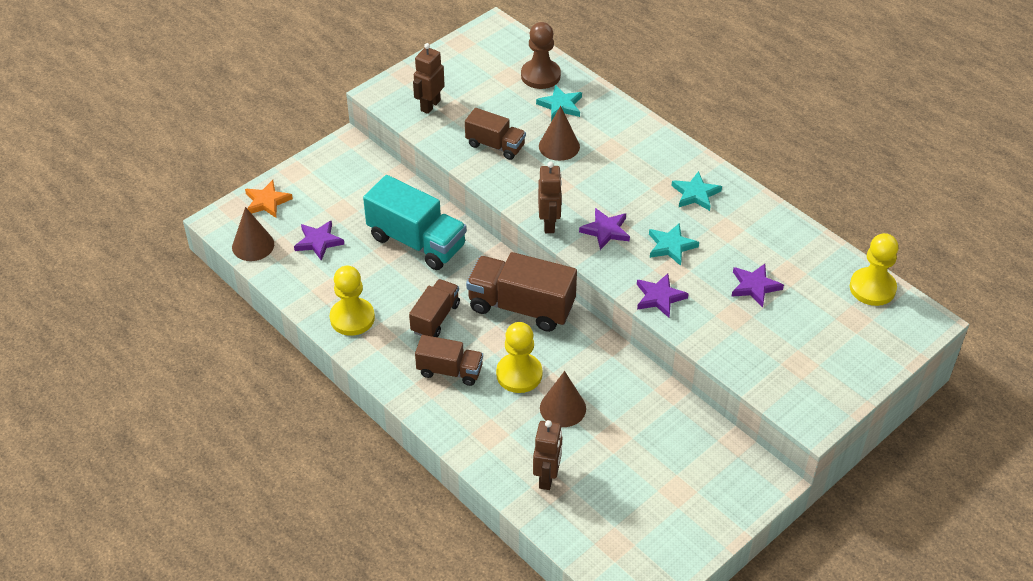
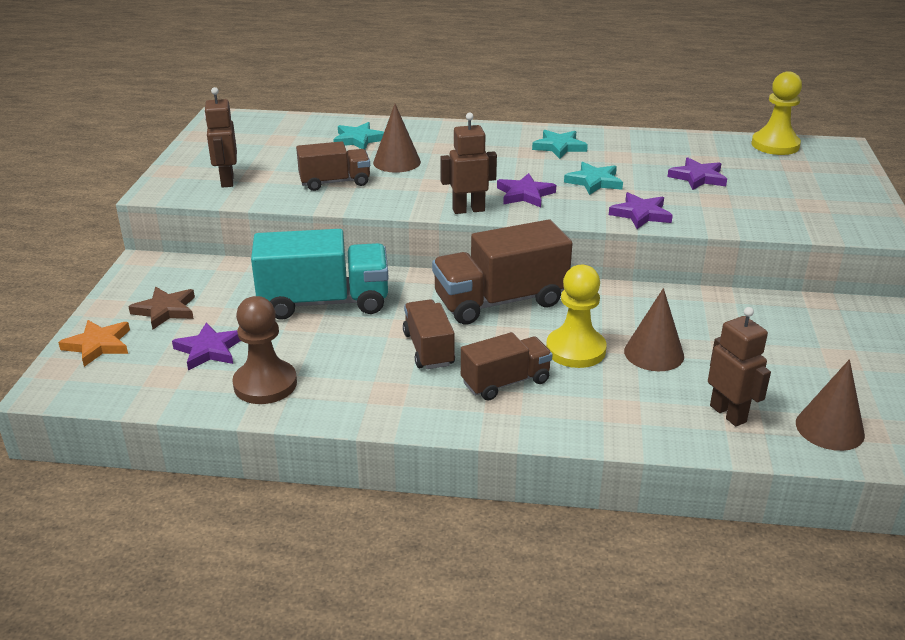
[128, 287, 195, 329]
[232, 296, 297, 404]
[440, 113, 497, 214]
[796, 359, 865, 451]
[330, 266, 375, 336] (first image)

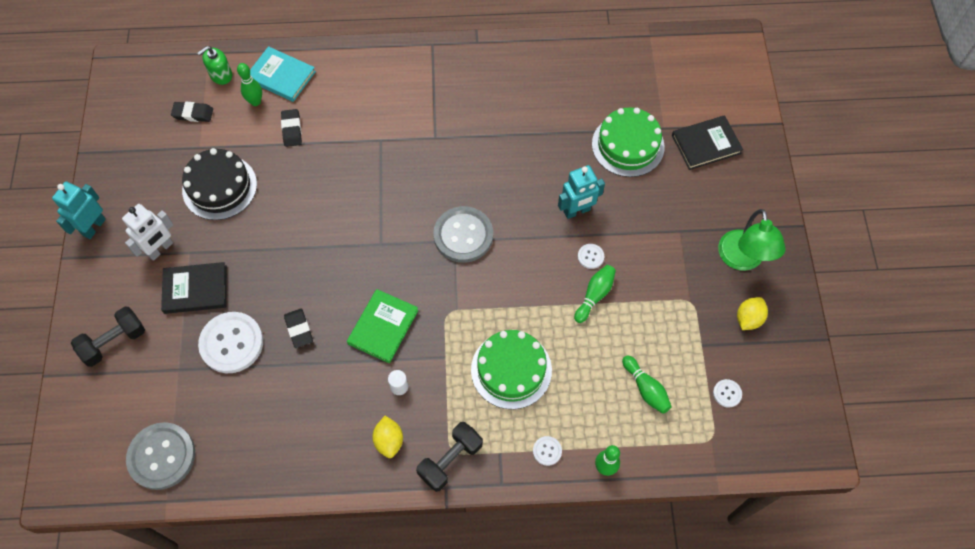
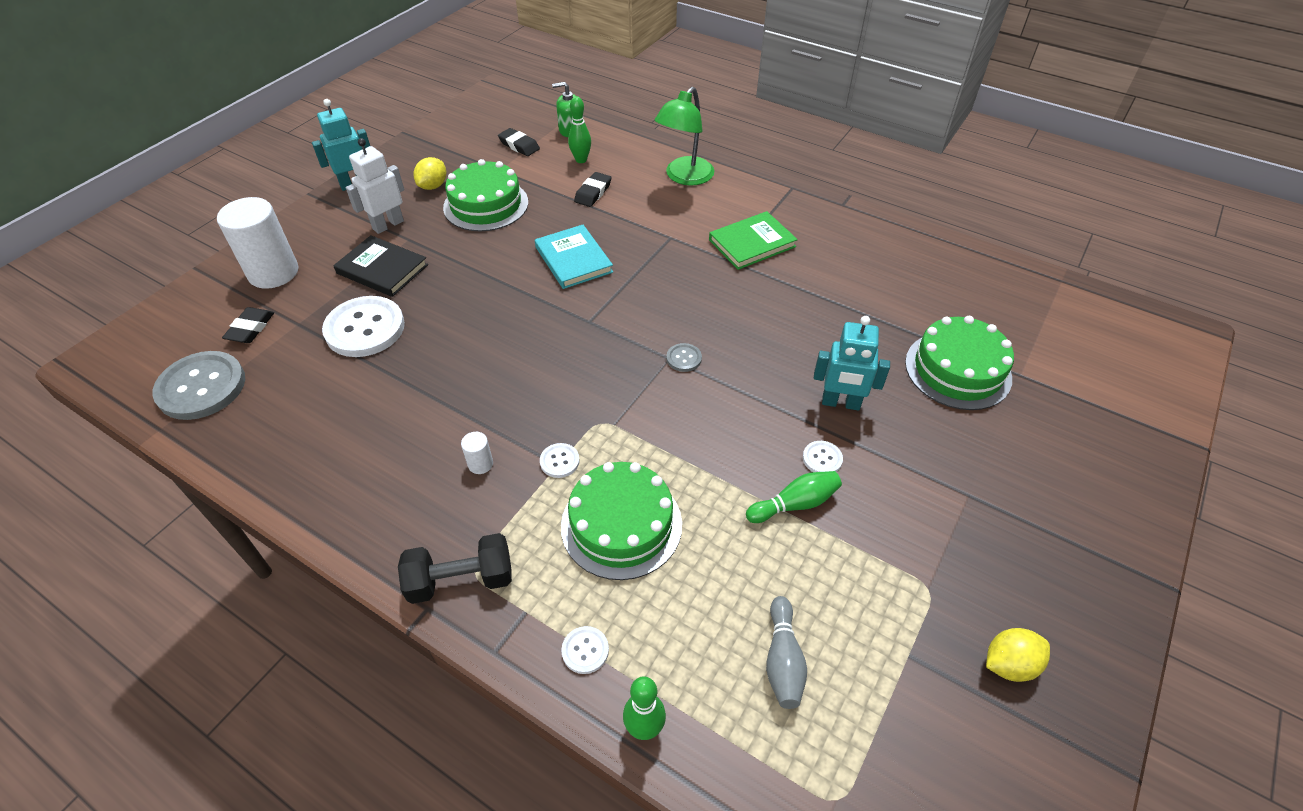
[217, 197, 298, 289]
[222, 307, 274, 343]
[346, 138, 404, 234]
[414, 157, 446, 190]
[443, 159, 528, 231]
[535, 225, 613, 289]
[540, 443, 580, 478]
[655, 87, 714, 186]
[666, 343, 702, 372]
[709, 211, 798, 270]
[766, 596, 807, 709]
[672, 115, 743, 170] (first image)

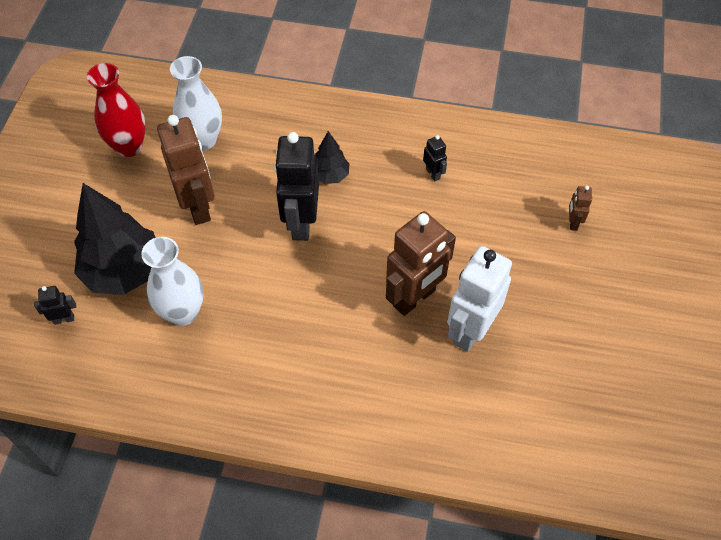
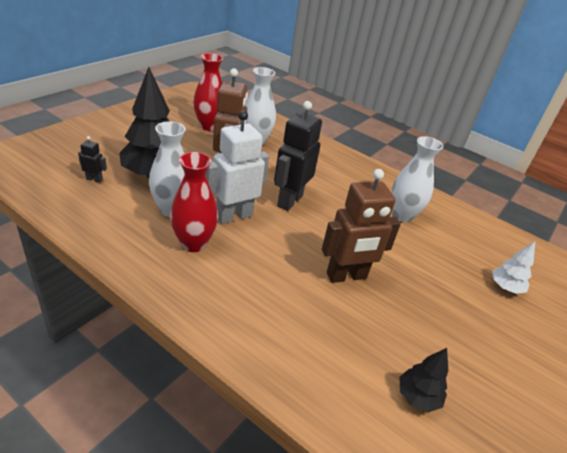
[170, 152, 218, 252]
[206, 111, 269, 224]
[391, 136, 443, 222]
[400, 348, 448, 412]
[492, 241, 535, 294]

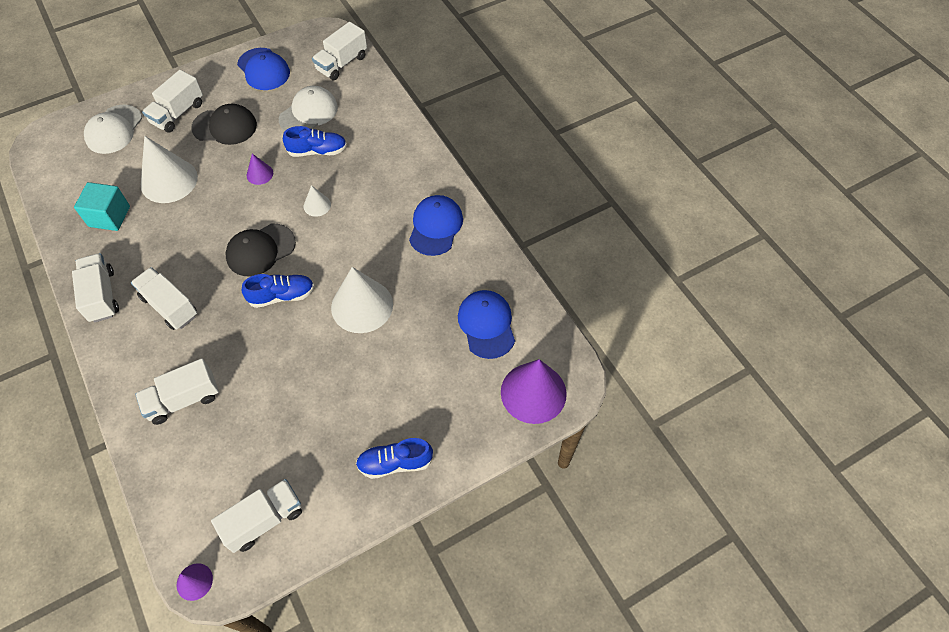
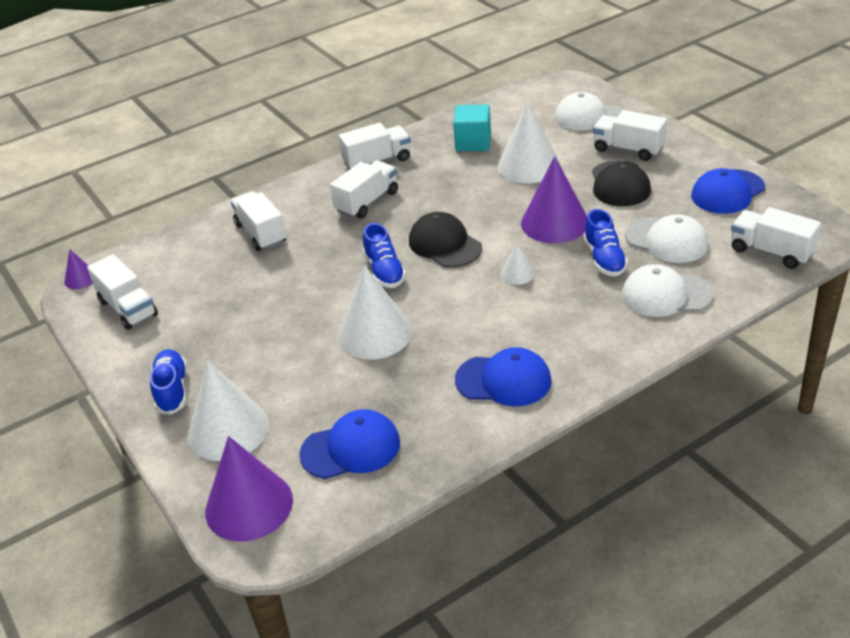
[188, 361, 269, 461]
[521, 156, 587, 243]
[622, 264, 714, 317]

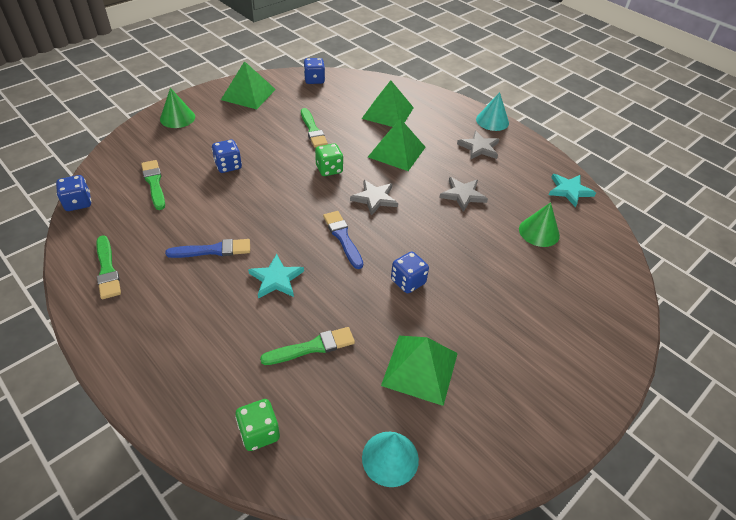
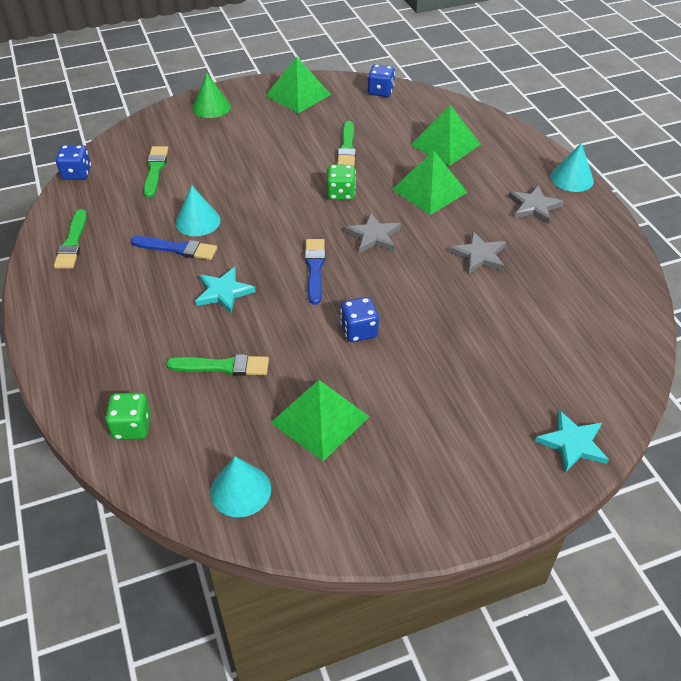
[175, 186, 220, 236]
[535, 410, 609, 473]
[212, 140, 242, 173] (first image)
[519, 202, 560, 247] (first image)

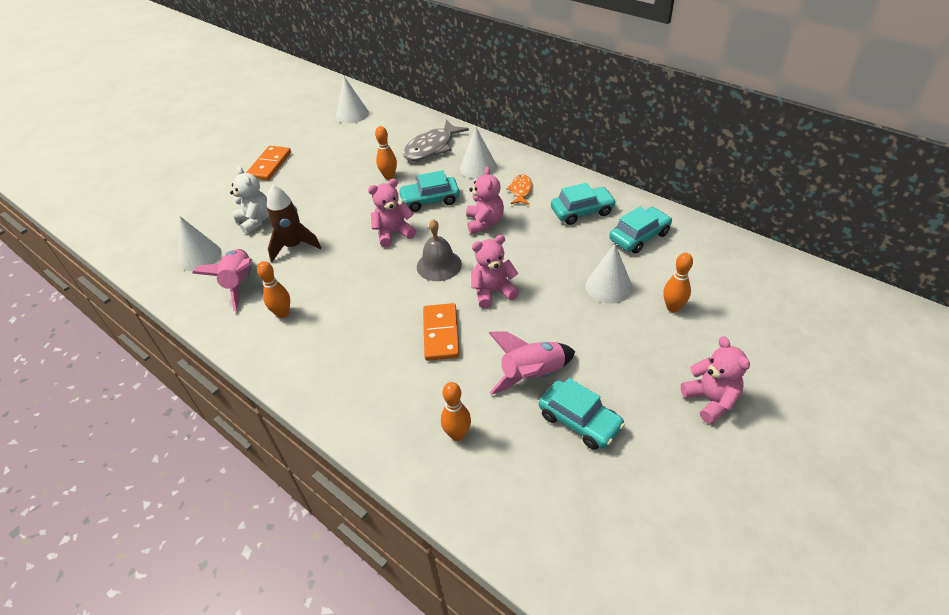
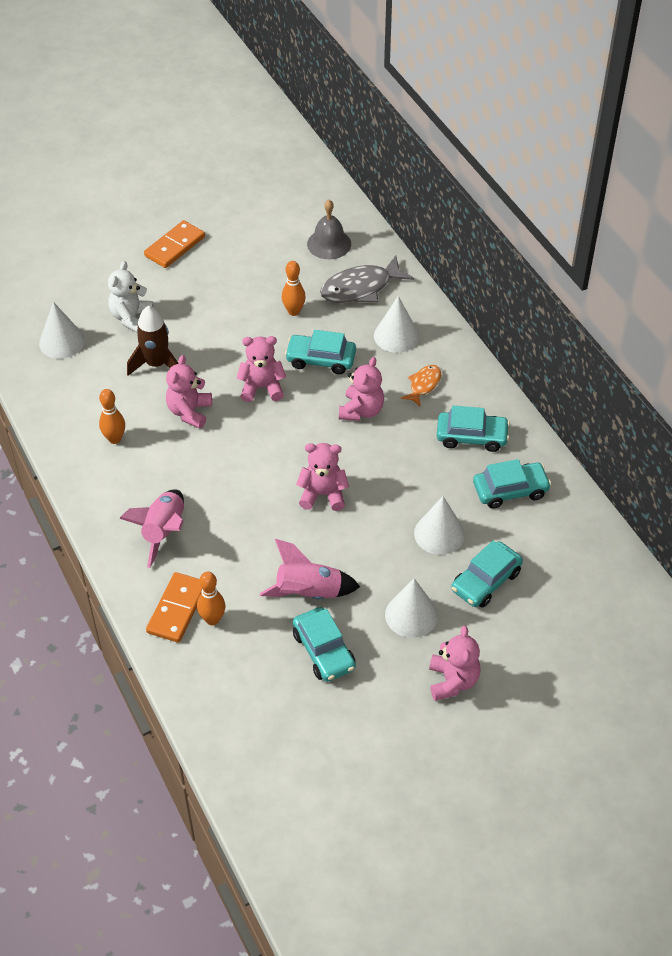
[108, 261, 154, 333]
[119, 489, 184, 568]
[146, 572, 202, 643]
[166, 355, 212, 428]
[307, 200, 351, 259]
[385, 578, 438, 638]
[451, 541, 523, 608]

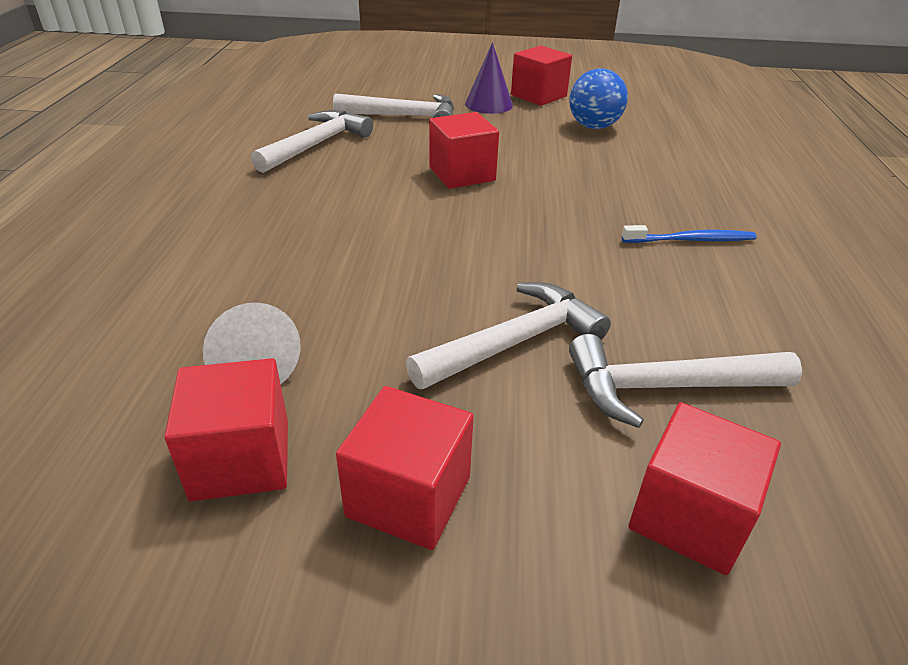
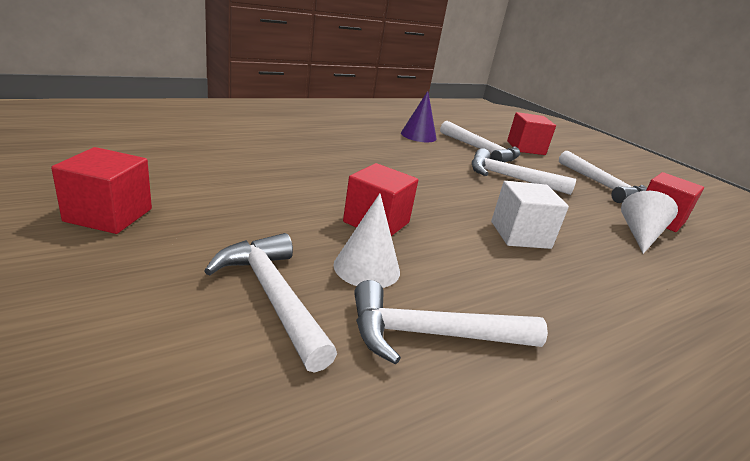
[333, 194, 400, 288]
[401, 91, 437, 142]
[491, 181, 569, 249]
[559, 151, 647, 203]
[569, 68, 628, 129] (first image)
[622, 225, 757, 243] (first image)

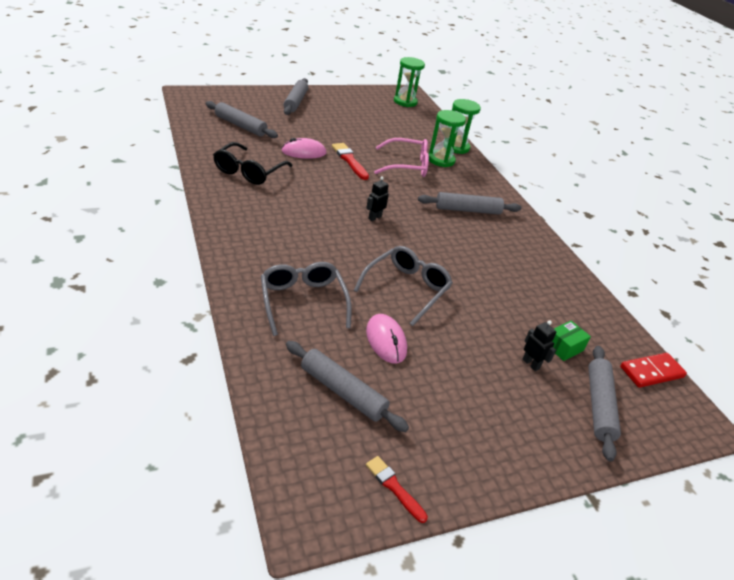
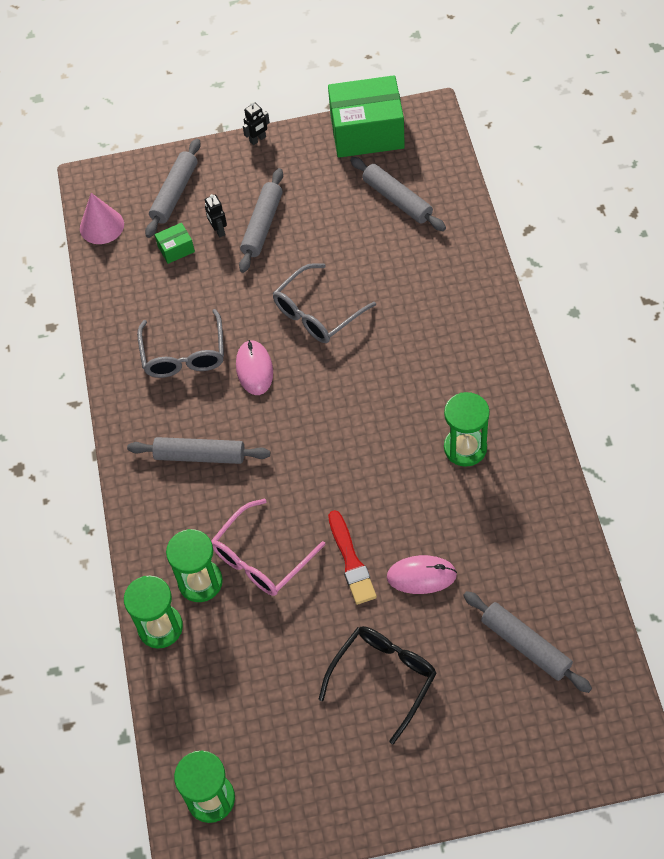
[80, 193, 124, 244]
[137, 309, 224, 378]
[211, 498, 326, 596]
[236, 340, 273, 395]
[239, 168, 283, 273]
[243, 102, 270, 145]
[319, 626, 437, 744]
[328, 75, 405, 158]
[444, 392, 490, 467]

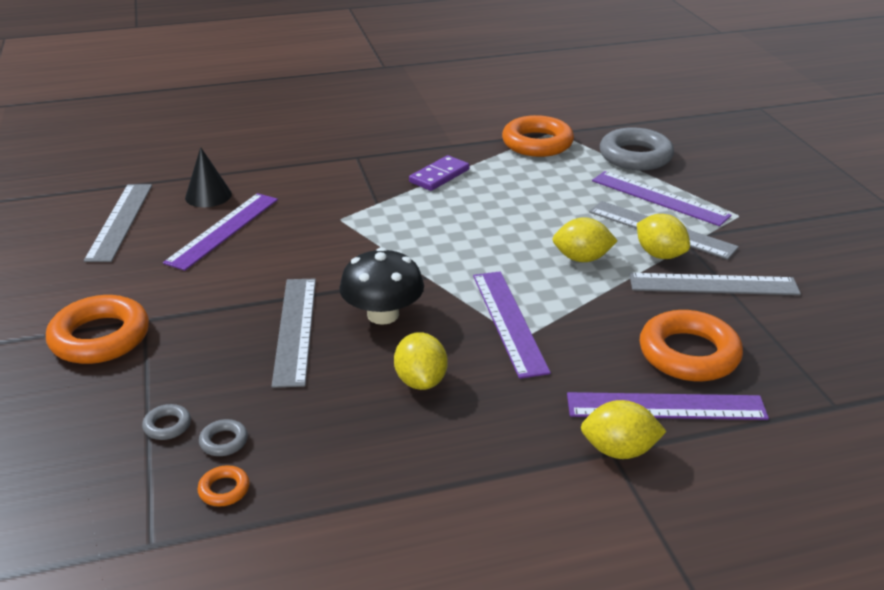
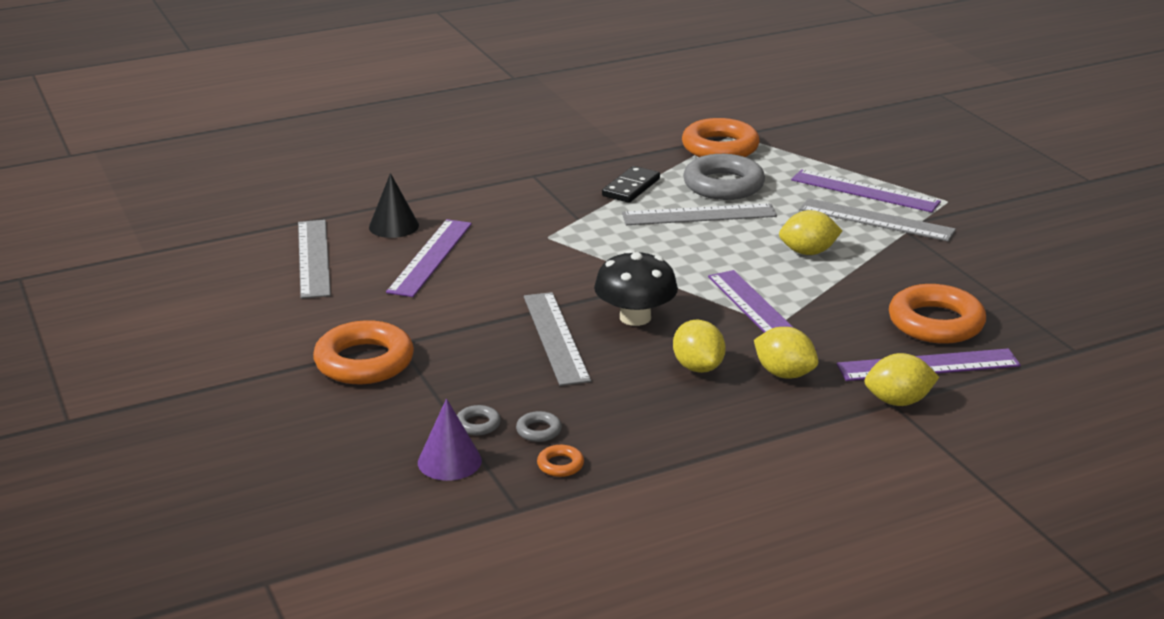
[418, 398, 482, 481]
[602, 166, 660, 203]
[622, 203, 777, 225]
[683, 154, 765, 200]
[754, 327, 818, 379]

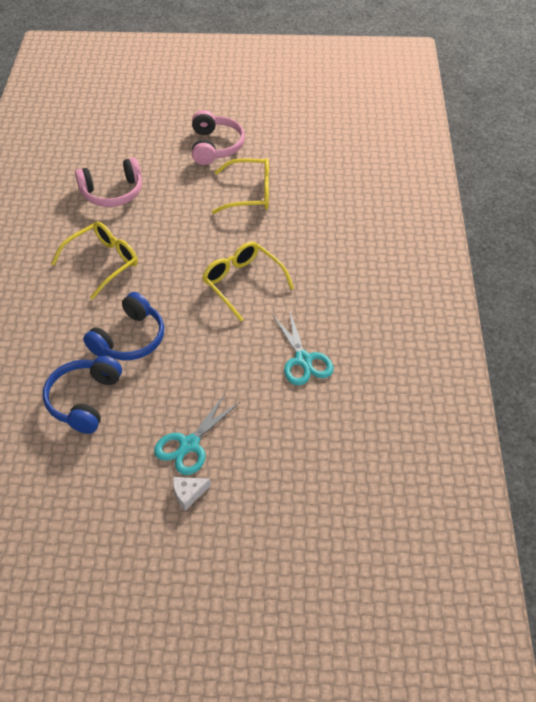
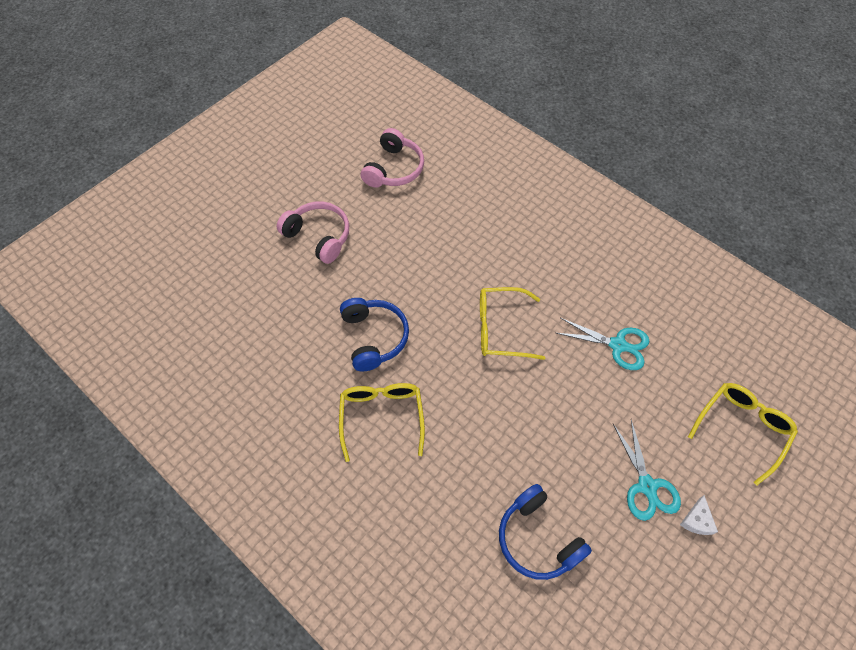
[340, 298, 409, 371]
[361, 128, 424, 188]
[688, 383, 798, 485]

